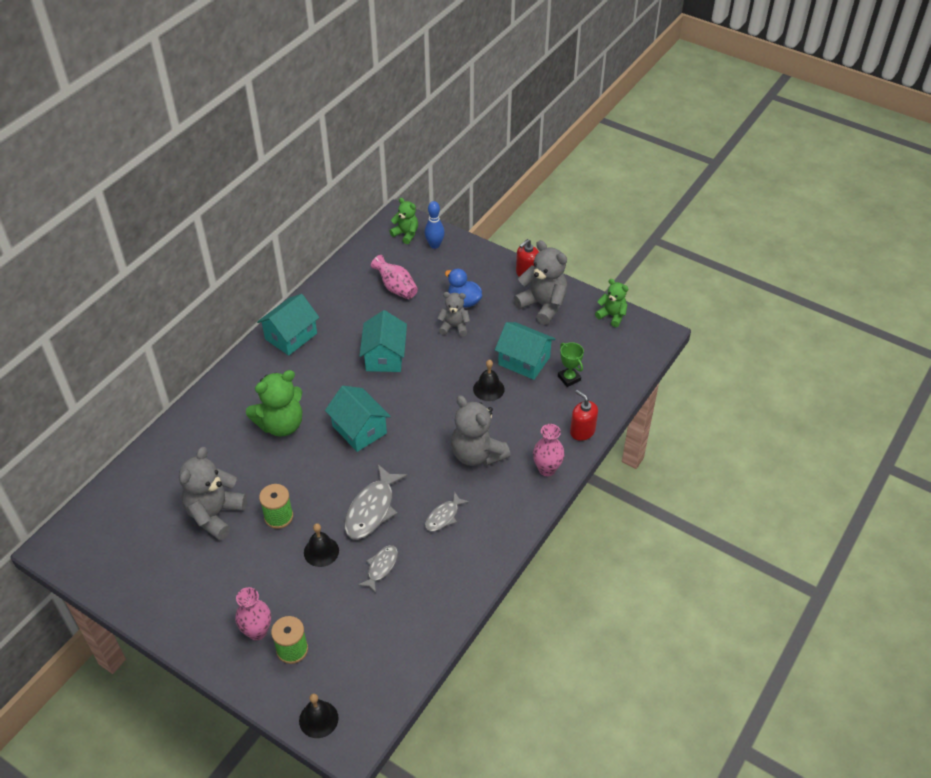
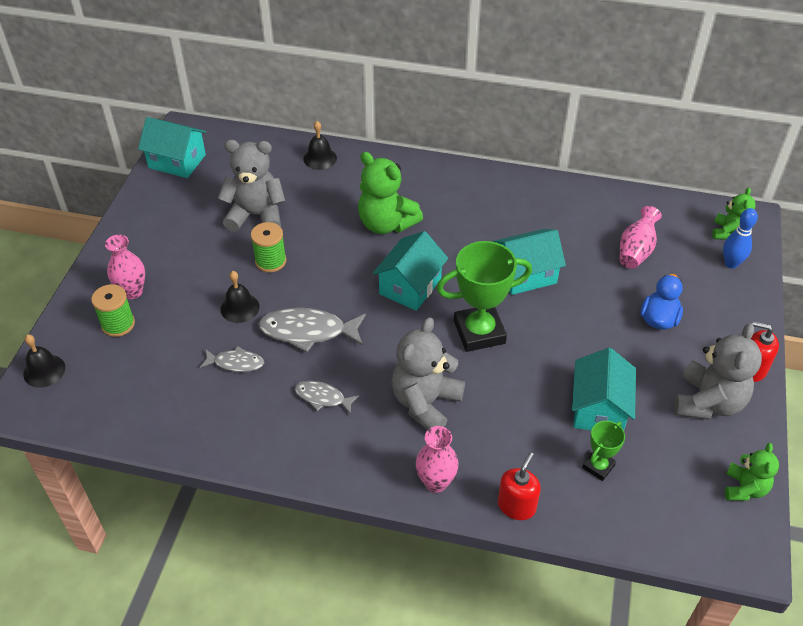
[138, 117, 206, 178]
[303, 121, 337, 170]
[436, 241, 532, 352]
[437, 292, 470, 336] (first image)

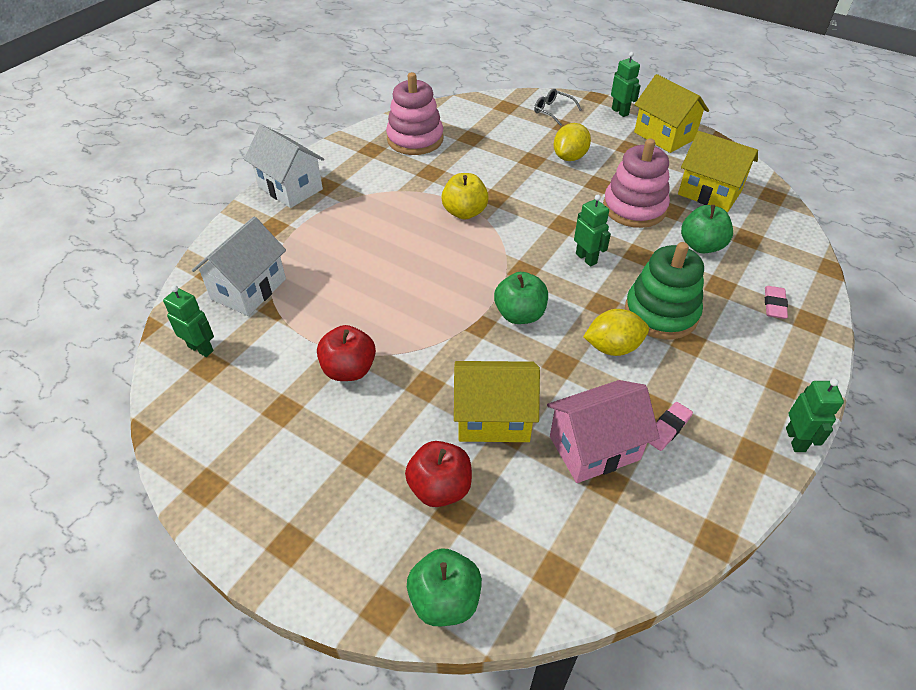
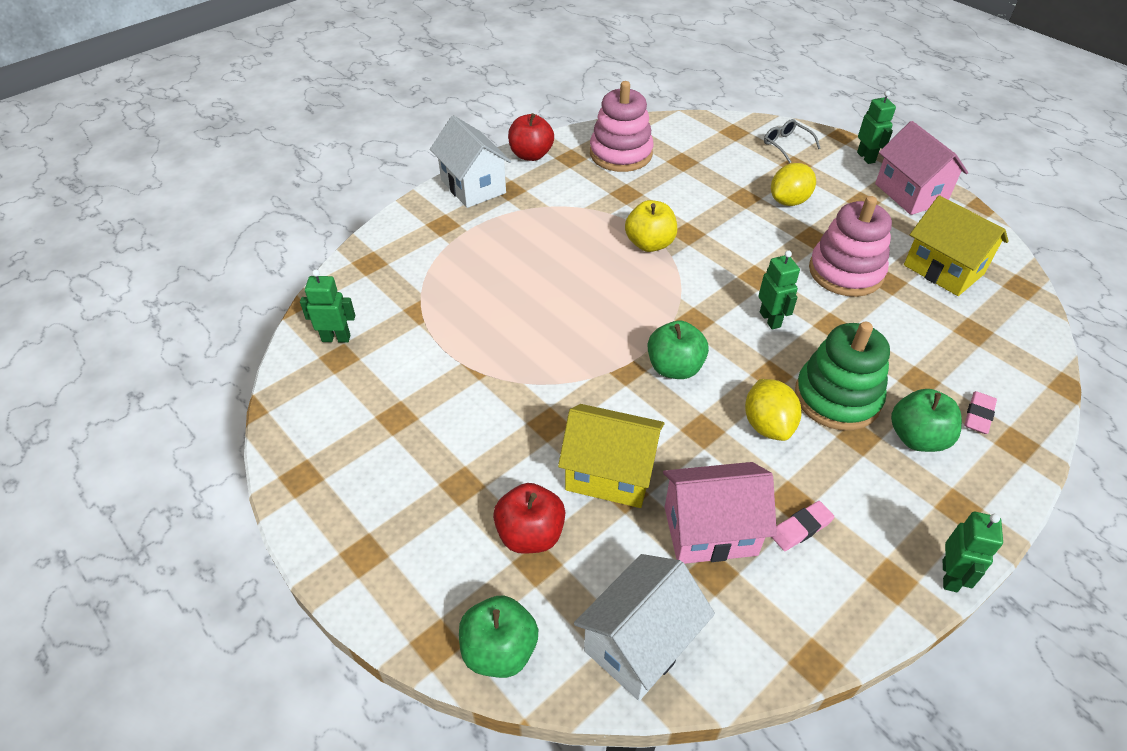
[300, 269, 355, 343]
[508, 113, 554, 161]
[574, 554, 715, 701]
[745, 379, 801, 441]
[875, 121, 968, 215]
[891, 389, 962, 452]

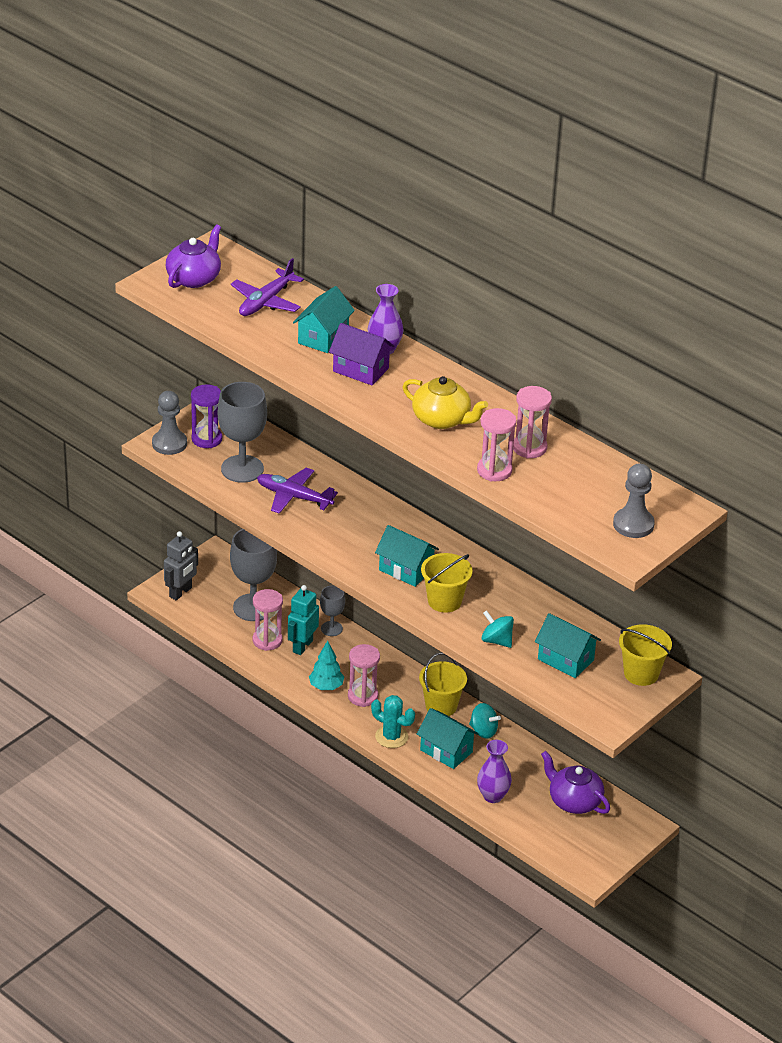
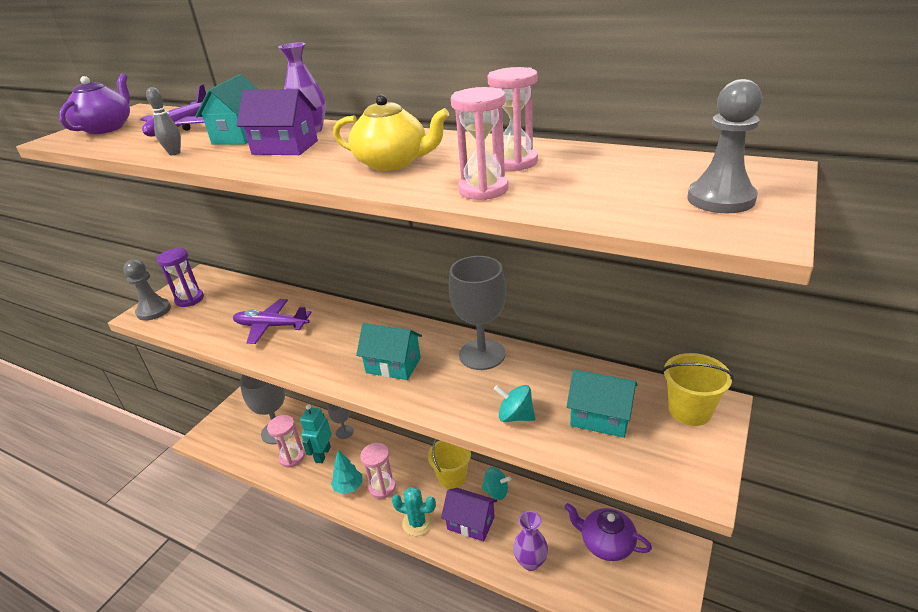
[146, 87, 181, 155]
[441, 488, 497, 542]
[449, 256, 506, 370]
[164, 531, 198, 600] (first image)
[421, 553, 473, 613] (first image)

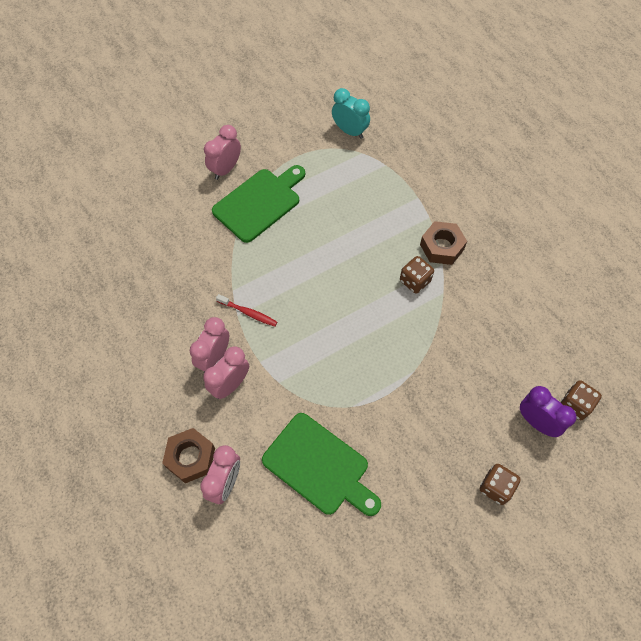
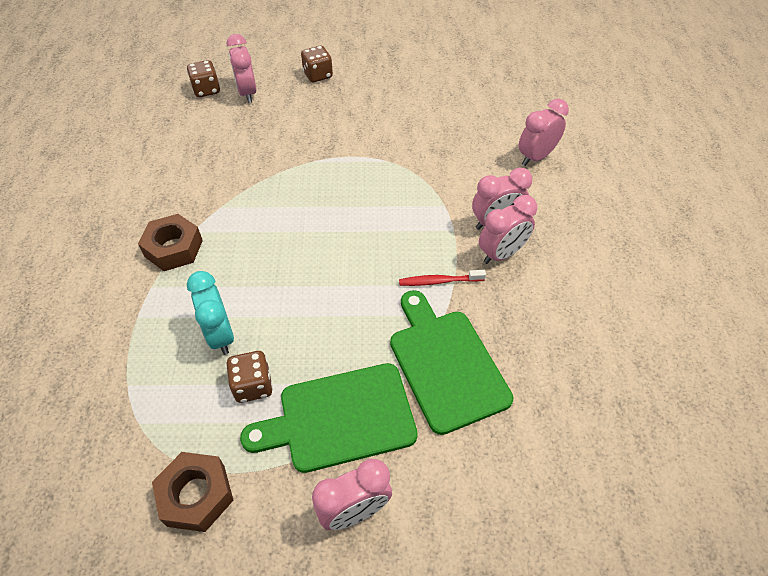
[152, 452, 233, 532]
[187, 271, 234, 355]
[226, 351, 273, 403]
[227, 34, 257, 103]
[390, 290, 513, 435]
[399, 270, 486, 286]

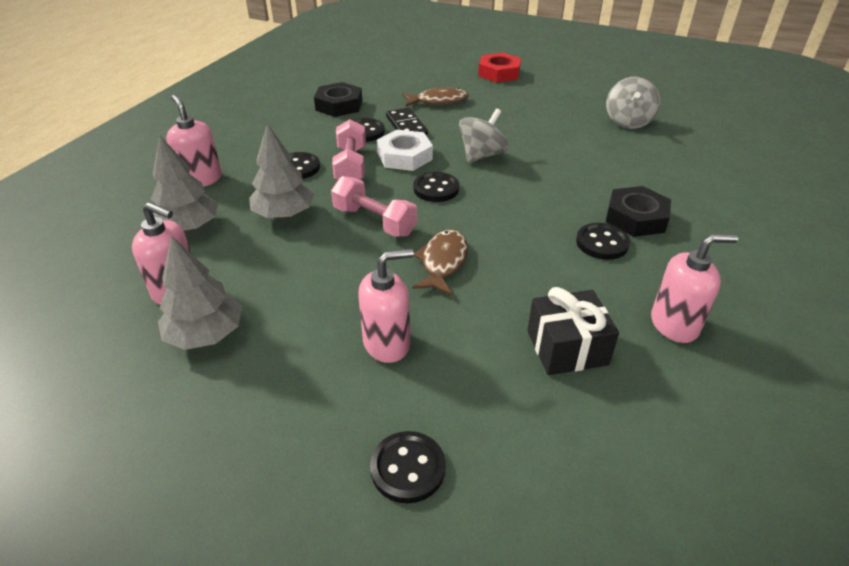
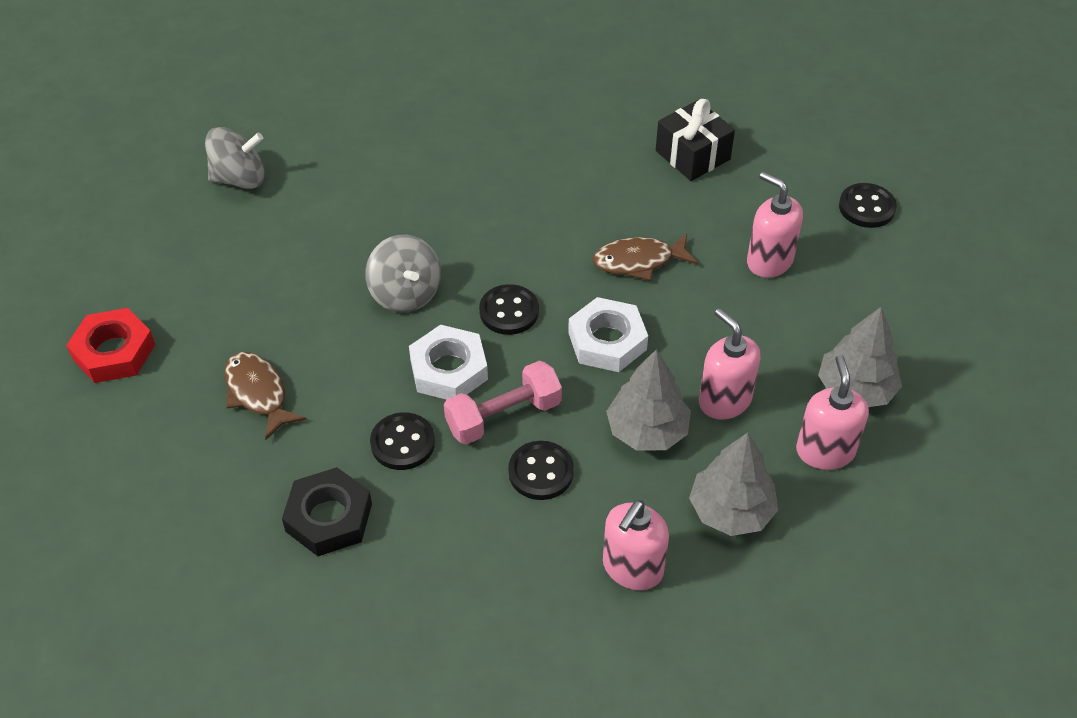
[365, 235, 441, 313]
[568, 297, 648, 372]
[699, 308, 761, 420]
[386, 108, 428, 135] (first image)
[576, 223, 630, 260] (first image)
[606, 186, 671, 237] (first image)

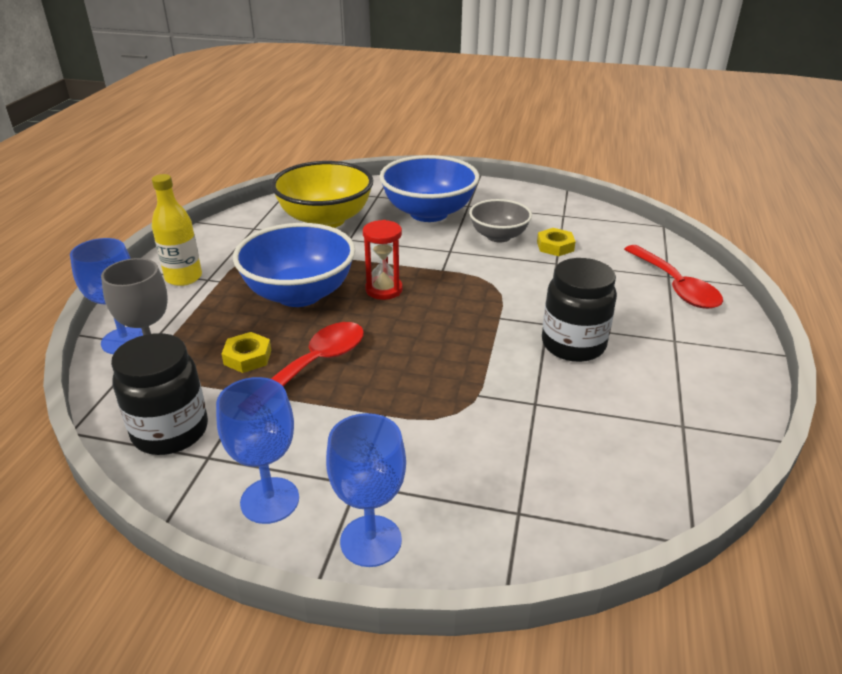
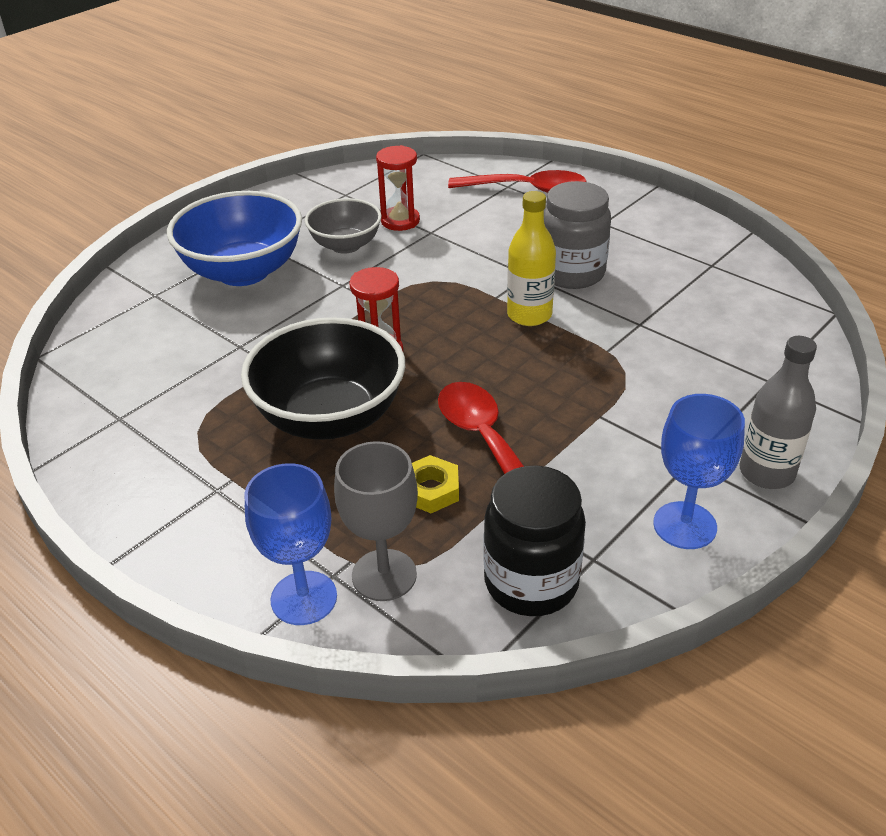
[241, 317, 405, 440]
[376, 145, 420, 231]
[507, 191, 556, 326]
[544, 181, 611, 289]
[740, 336, 817, 489]
[271, 161, 373, 228] (first image)

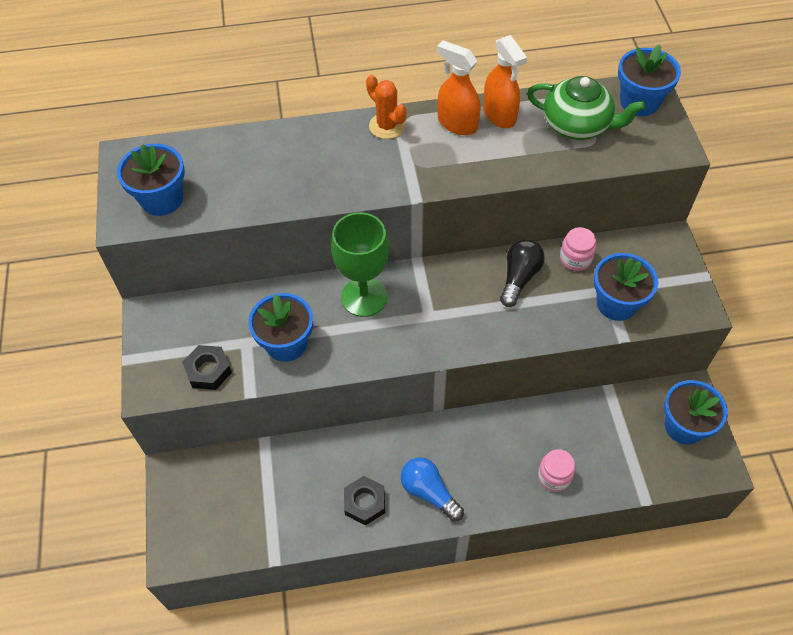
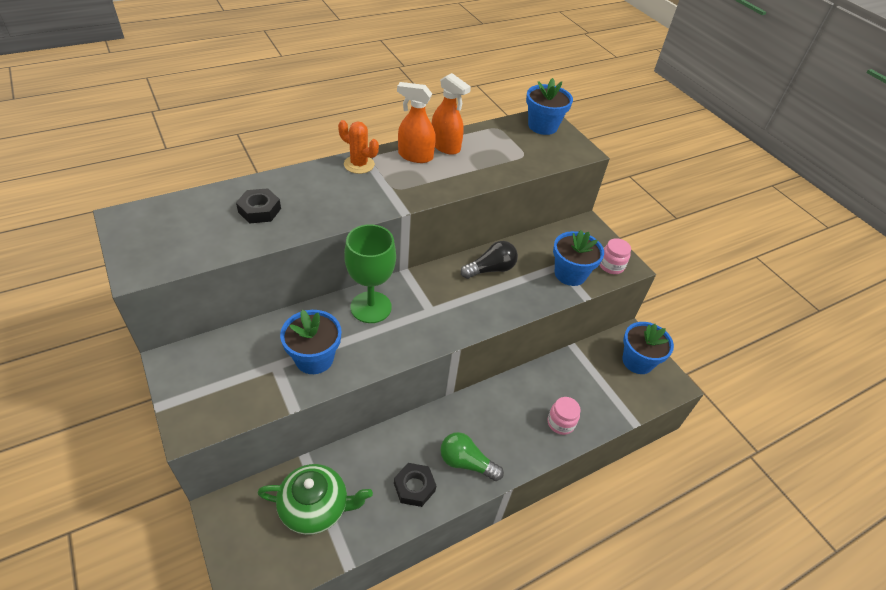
[236, 188, 281, 224]
[257, 464, 373, 535]
[440, 432, 504, 481]
[461, 241, 518, 279]
[600, 238, 631, 274]
[117, 144, 185, 216] (first image)

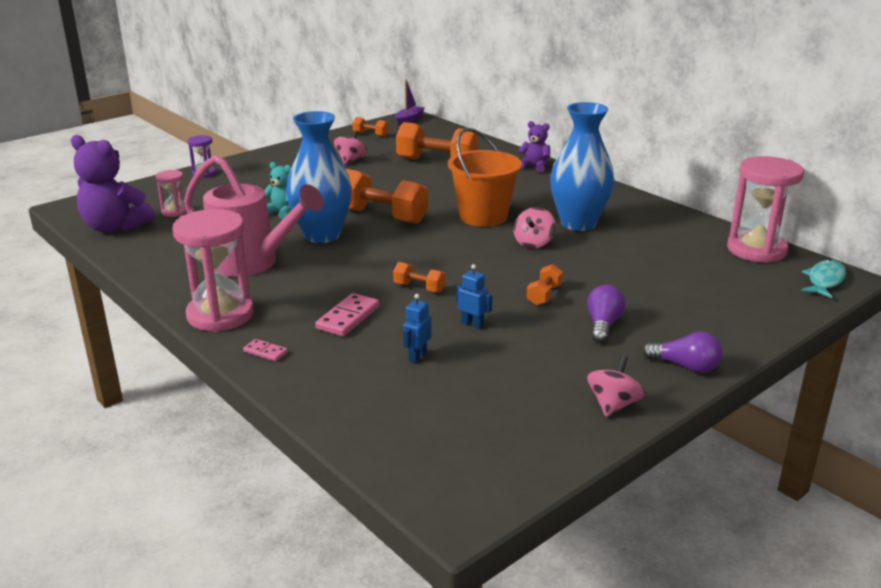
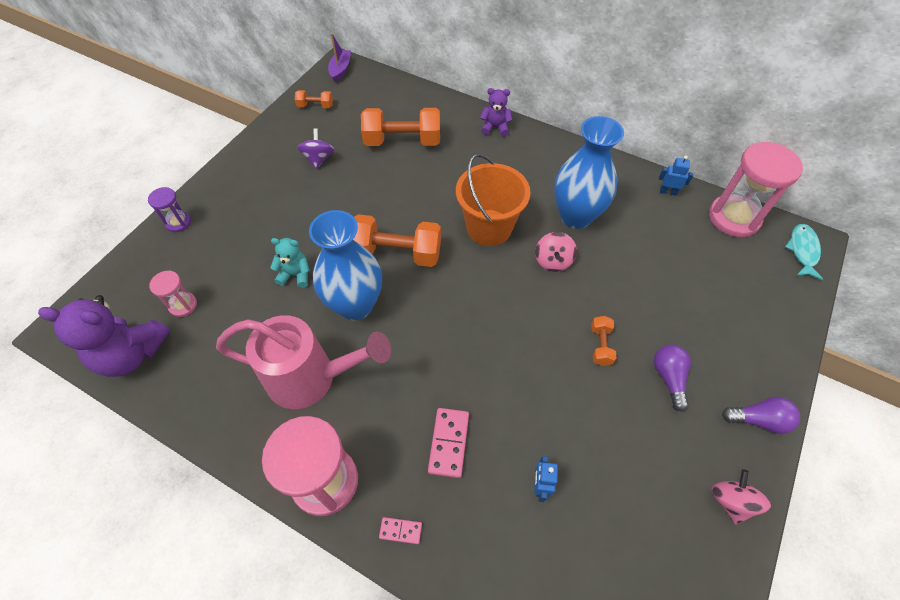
[297, 128, 334, 169]
[659, 155, 693, 196]
[393, 262, 445, 293] (first image)

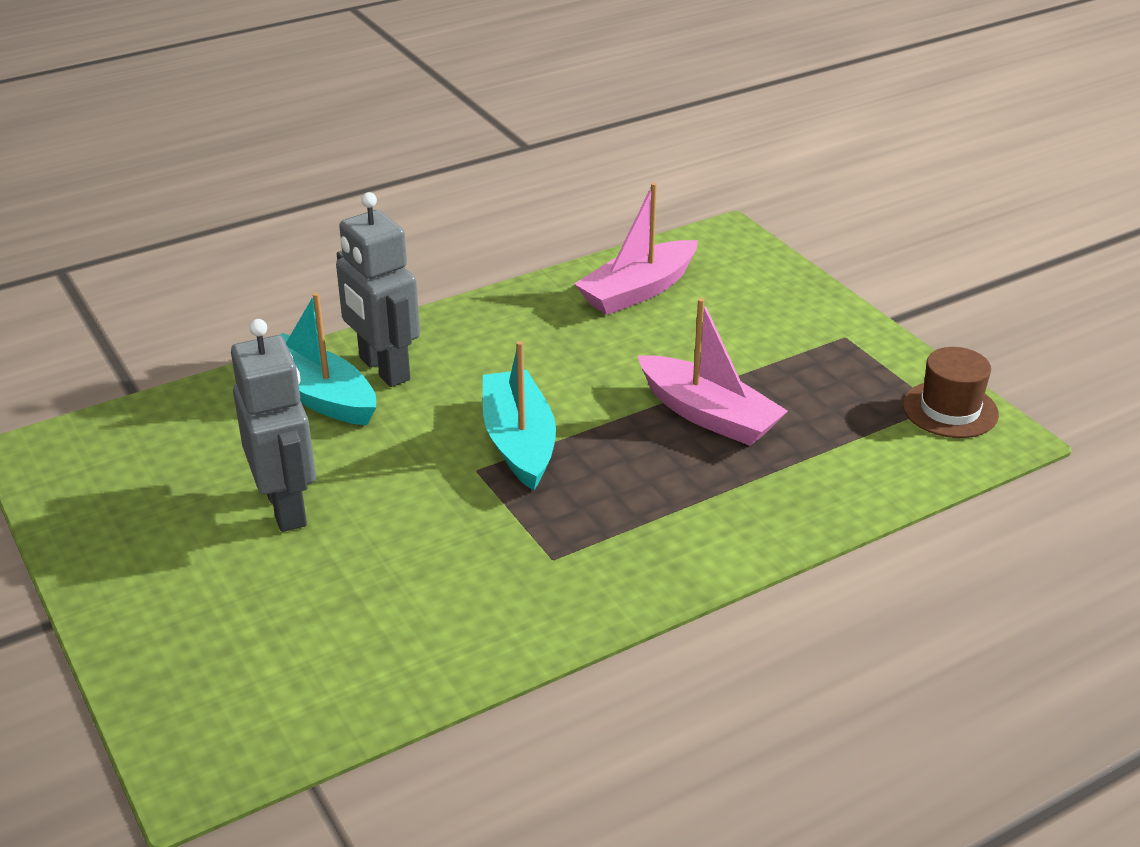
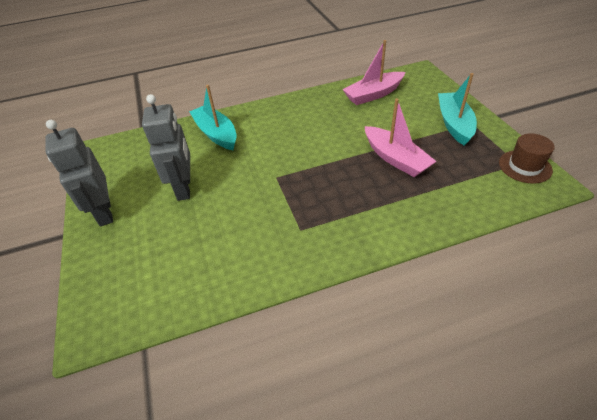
[46, 120, 113, 226]
[438, 73, 477, 146]

